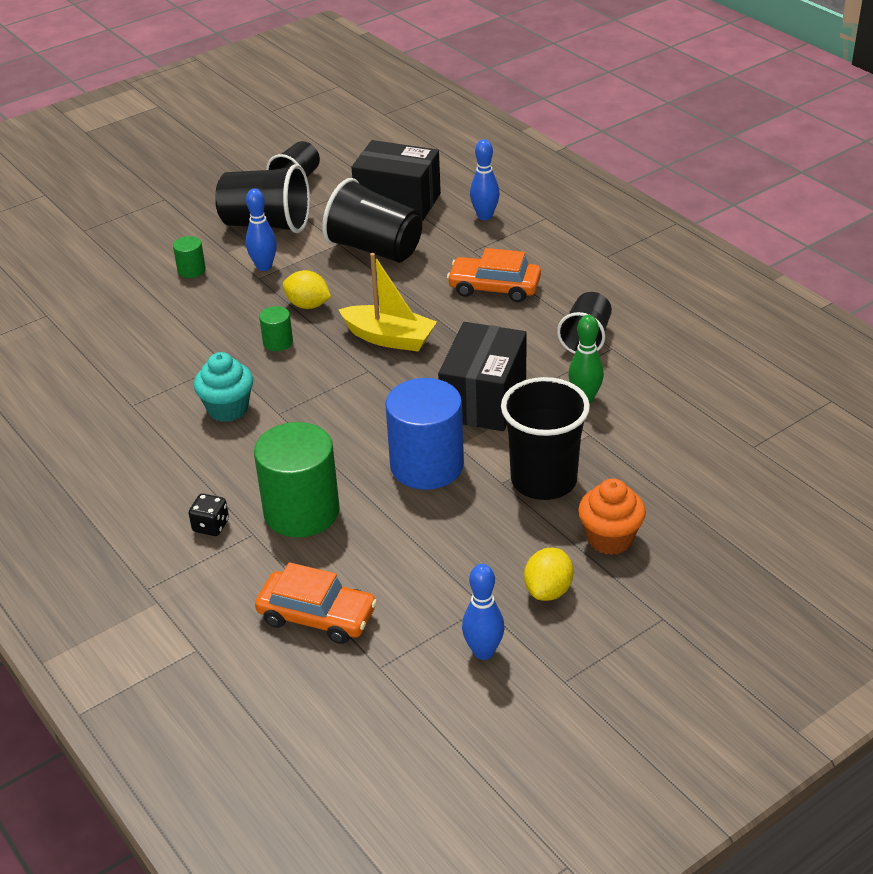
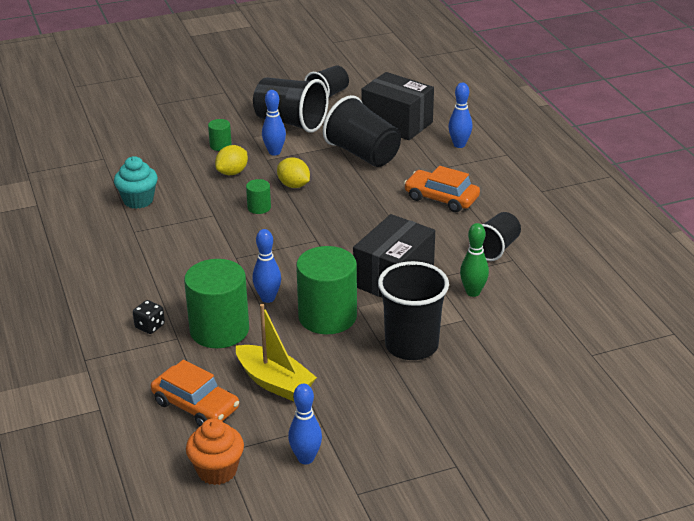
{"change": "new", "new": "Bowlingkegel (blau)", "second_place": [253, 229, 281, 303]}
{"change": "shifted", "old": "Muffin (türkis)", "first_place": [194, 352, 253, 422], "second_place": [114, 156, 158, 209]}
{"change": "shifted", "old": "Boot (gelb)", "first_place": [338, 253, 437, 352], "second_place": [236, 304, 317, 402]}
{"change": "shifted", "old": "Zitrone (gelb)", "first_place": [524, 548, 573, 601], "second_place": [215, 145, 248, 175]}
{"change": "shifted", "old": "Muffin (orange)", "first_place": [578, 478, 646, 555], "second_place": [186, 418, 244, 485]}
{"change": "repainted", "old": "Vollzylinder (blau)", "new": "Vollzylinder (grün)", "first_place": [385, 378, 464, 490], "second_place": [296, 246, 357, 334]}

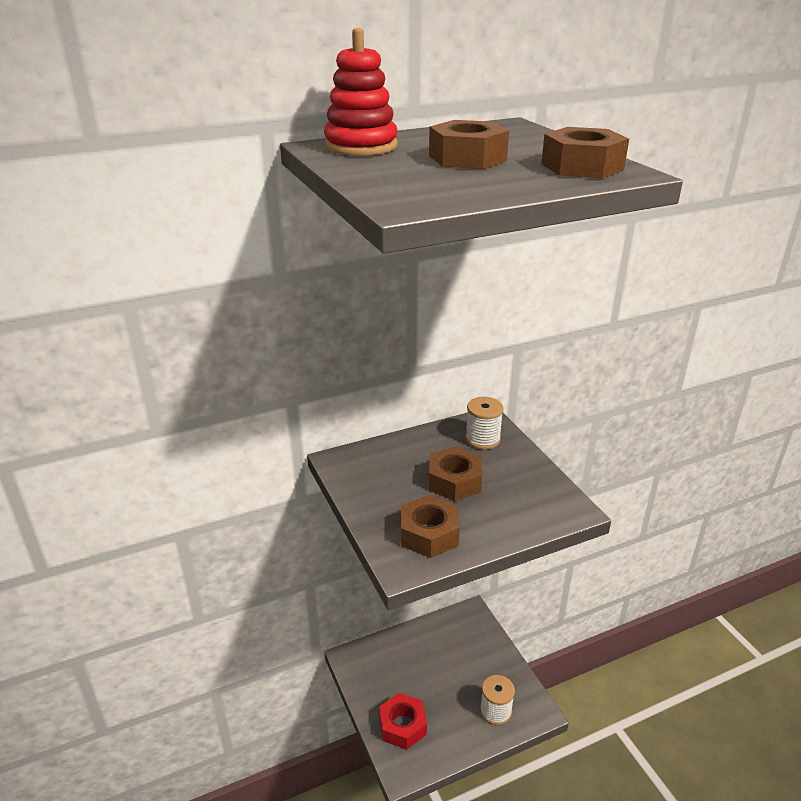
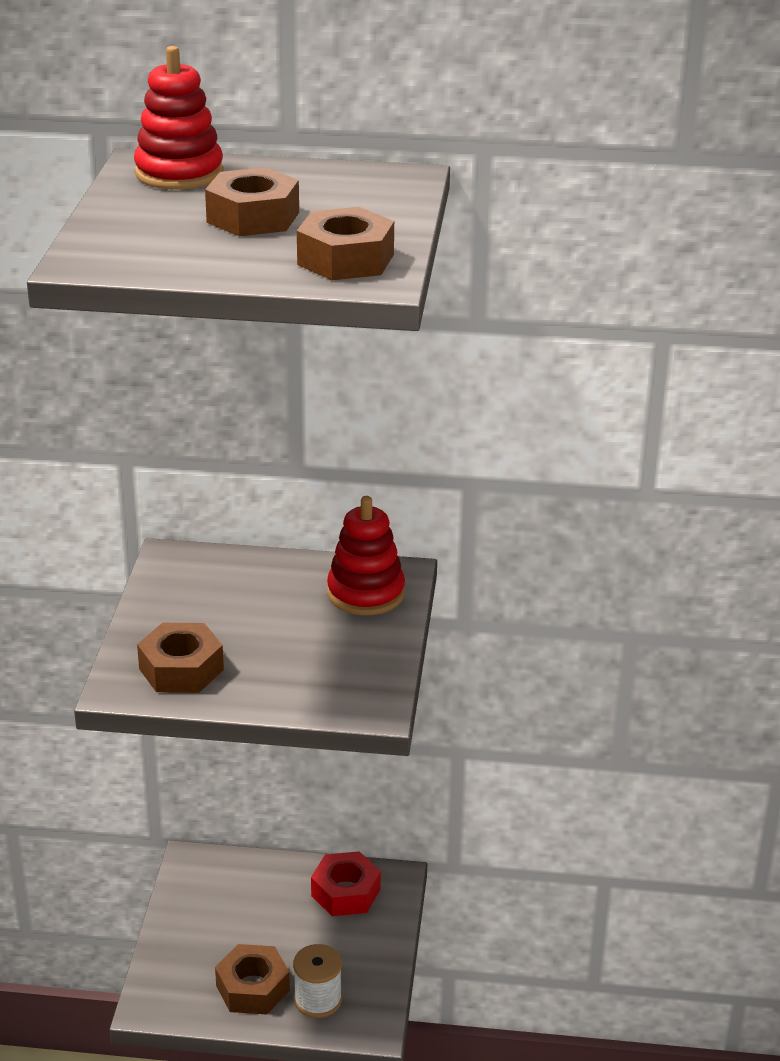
{"change": "shifted", "old": "Sechskantmutter (rot)", "first_place": [379, 693, 427, 750], "second_place": [311, 851, 381, 916]}
{"change": "shifted", "old": "Sechskantmutter (braun)", "first_place": [429, 447, 482, 501], "second_place": [215, 944, 290, 1014]}
{"change": "swapped", "old": "Garnrolle (weiß)", "new": "Stapelspielzeug (rot)", "first_place": [465, 397, 504, 450], "second_place": [327, 496, 405, 615]}

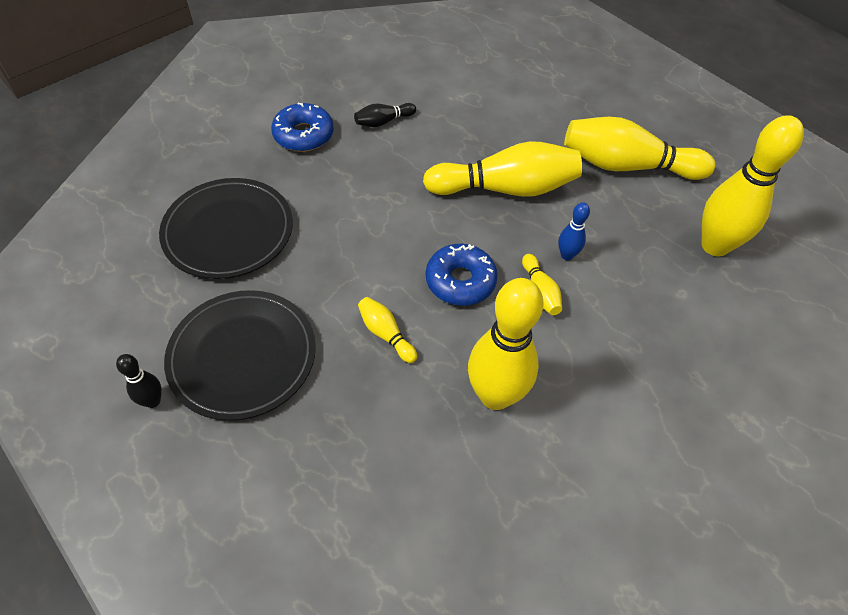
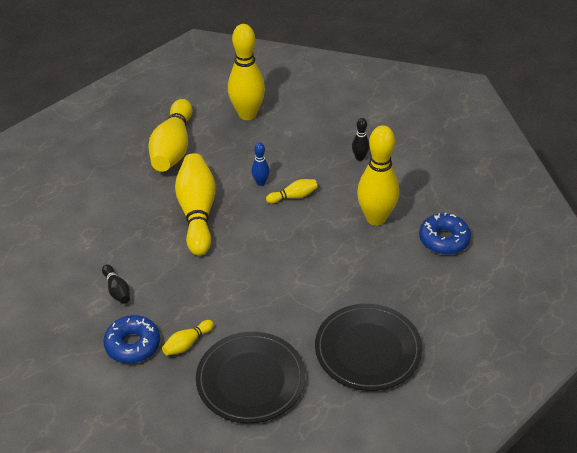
{"change": "shifted", "old": "Bowlingkegel (schwarz)", "first_place": [116, 354, 162, 408], "second_place": [352, 118, 370, 161]}
{"change": "shifted", "old": "Bowlingkegel (gelb)", "first_place": [358, 297, 417, 363], "second_place": [162, 320, 214, 356]}
{"change": "shifted", "old": "Donut (blau)", "first_place": [426, 244, 498, 306], "second_place": [419, 212, 471, 255]}

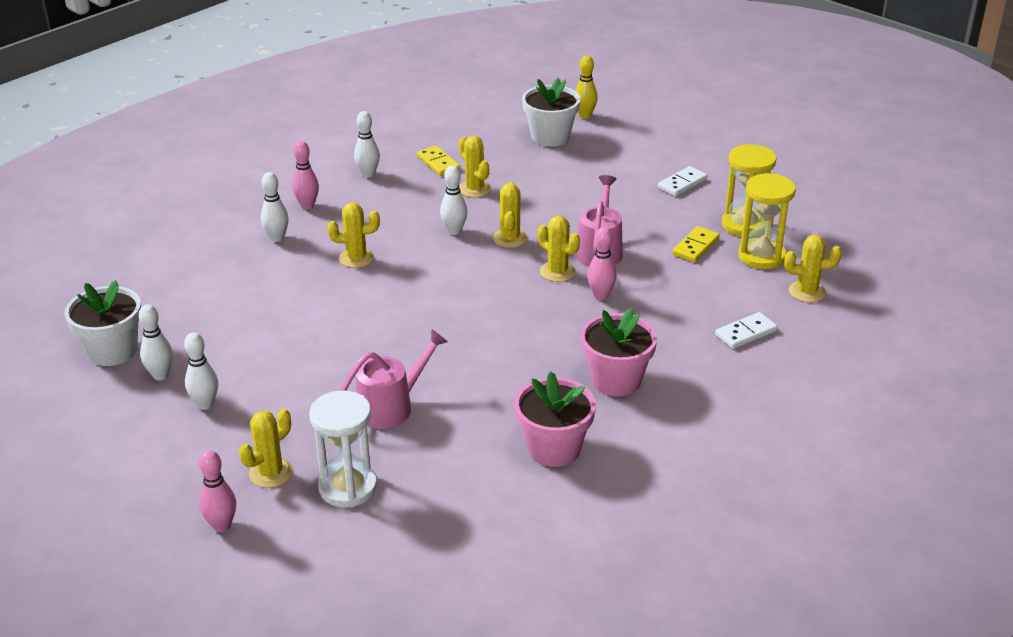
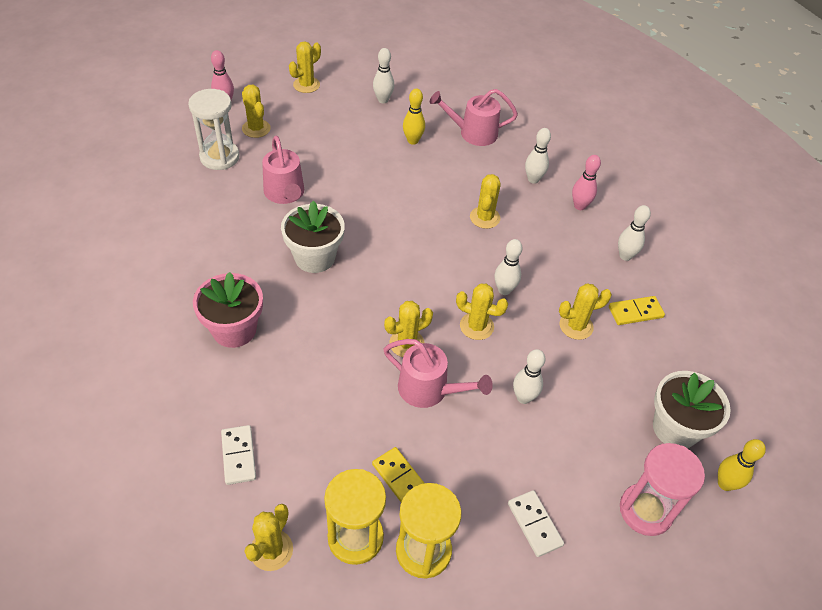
{"change": "gone", "old": "Blumentopf (rosa)", "first_place": [515, 371, 596, 467]}
{"change": "gone", "old": "Bowlingkegel (rosa)", "first_place": [587, 227, 617, 300]}
{"change": "new", "new": "Kaktus (gelb)", "second_place": [289, 41, 321, 93]}
{"change": "new", "new": "Bowlingkegel (gelb)", "second_place": [403, 89, 425, 145]}
{"change": "new", "new": "Gießkanne (rosa)", "second_place": [430, 89, 518, 146]}
{"change": "new", "new": "Sanduhr (rosa)", "second_place": [620, 443, 705, 536]}
{"change": "shifted", "old": "Blumentopf (weiß)", "first_place": [64, 280, 141, 366], "second_place": [281, 201, 345, 273]}
{"change": "shifted", "old": "Bowlingkegel (weiß)", "first_place": [184, 332, 218, 410], "second_place": [513, 349, 545, 404]}

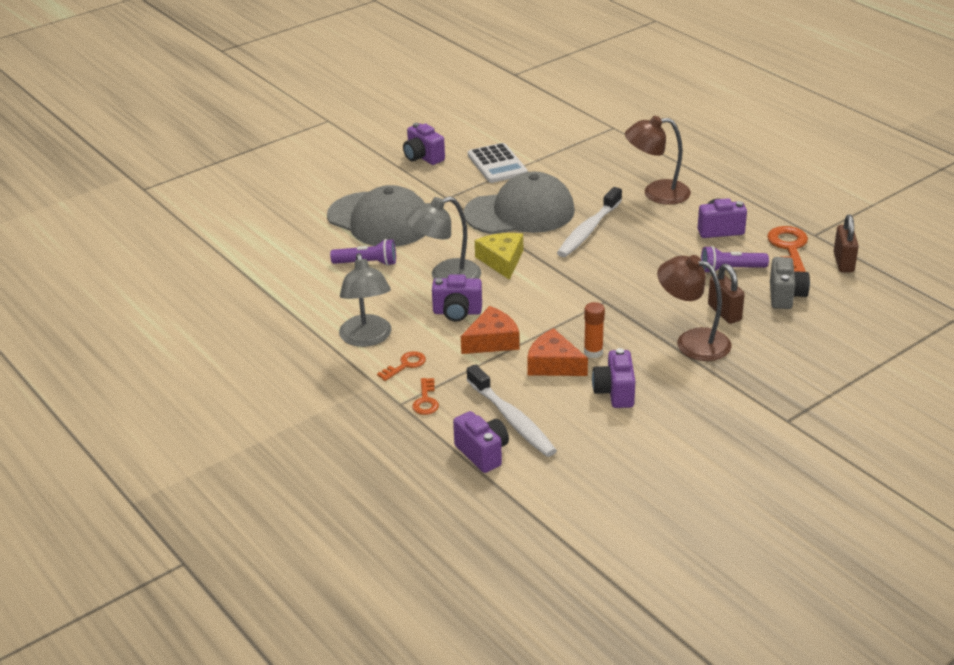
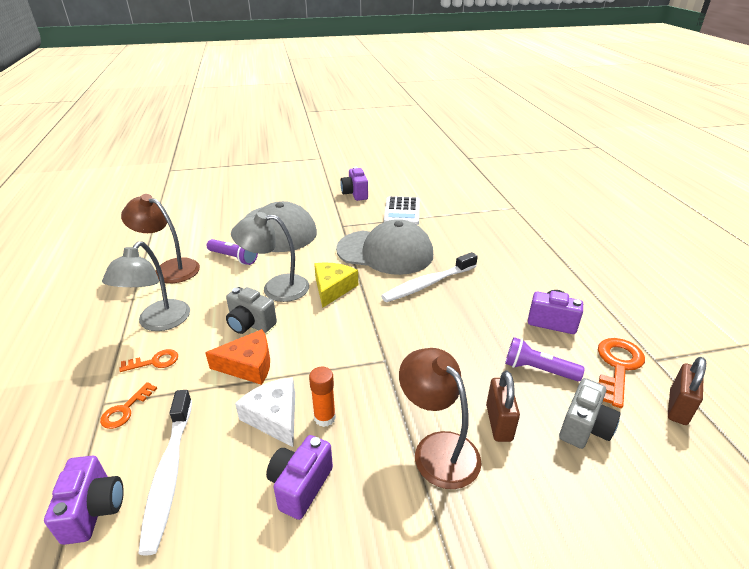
{"change": "shifted", "old": "Lampe (braun)", "first_place": [625, 116, 691, 205], "second_place": [121, 194, 200, 283]}
{"change": "repainted", "old": "Kamera (lila)", "new": "Kamera (grau)", "first_place": [432, 274, 482, 321], "second_place": [226, 287, 277, 334]}
{"change": "repainted", "old": "Käse (orange)", "new": "Käse (weiß)", "first_place": [527, 328, 588, 376], "second_place": [235, 377, 295, 447]}

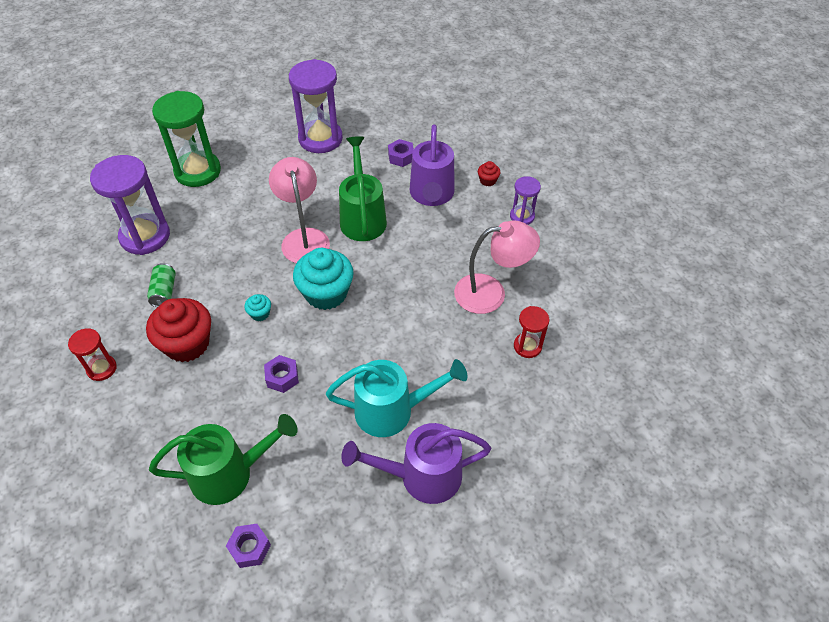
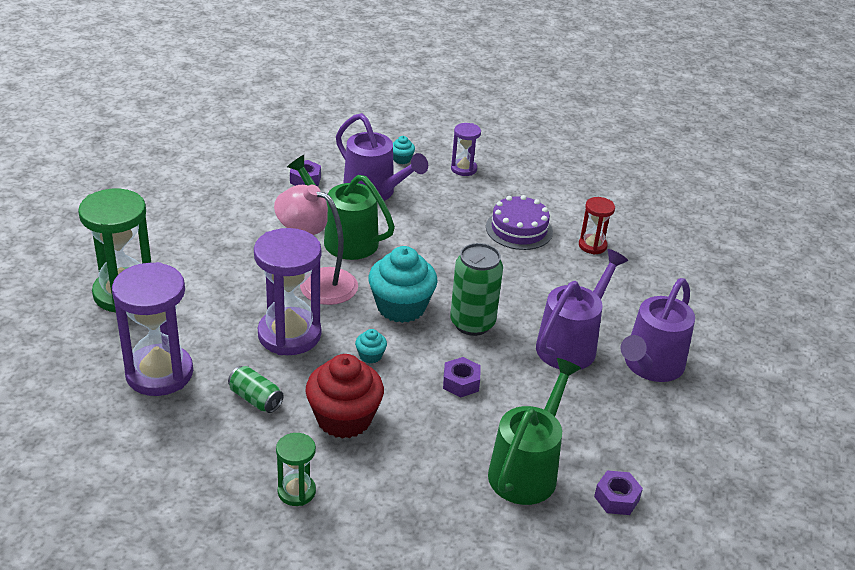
{"change": "new", "new": "Dose (grün)", "second_place": [450, 243, 503, 336]}
{"change": "shifted", "old": "Sanduhr (lila)", "first_place": [289, 59, 343, 153], "second_place": [254, 228, 321, 355]}
{"change": "swapped", "old": "Lampe (rosa)", "new": "Kuchen (lila)", "first_place": [454, 220, 540, 314], "second_place": [486, 195, 553, 250]}
{"change": "repainted", "old": "Sanduhr (rot)", "new": "Sanduhr (grün)", "first_place": [68, 328, 117, 381], "second_place": [276, 433, 316, 506]}
{"change": "repainted", "old": "Gießkanne (türkis)", "new": "Gießkanne (lila)", "first_place": [326, 359, 468, 437], "second_place": [536, 249, 628, 370]}
{"change": "repainted", "old": "Muffin (rot)", "new": "Muffin (türkis)", "first_place": [478, 161, 501, 186], "second_place": [393, 136, 415, 164]}

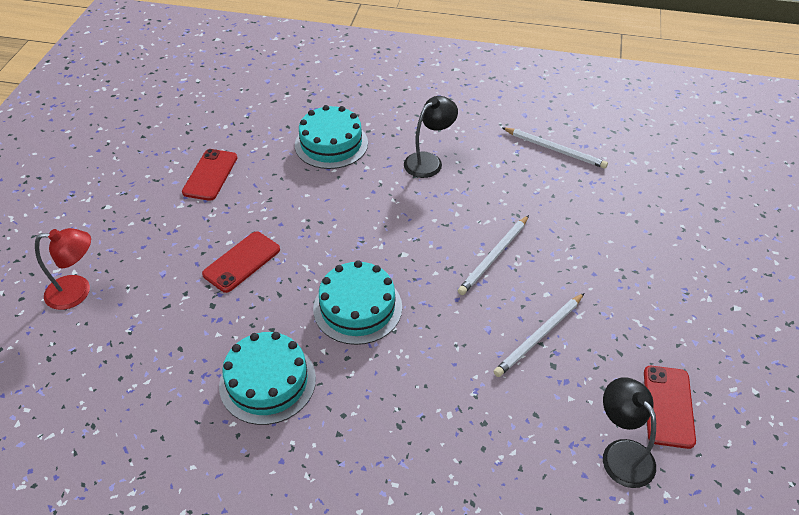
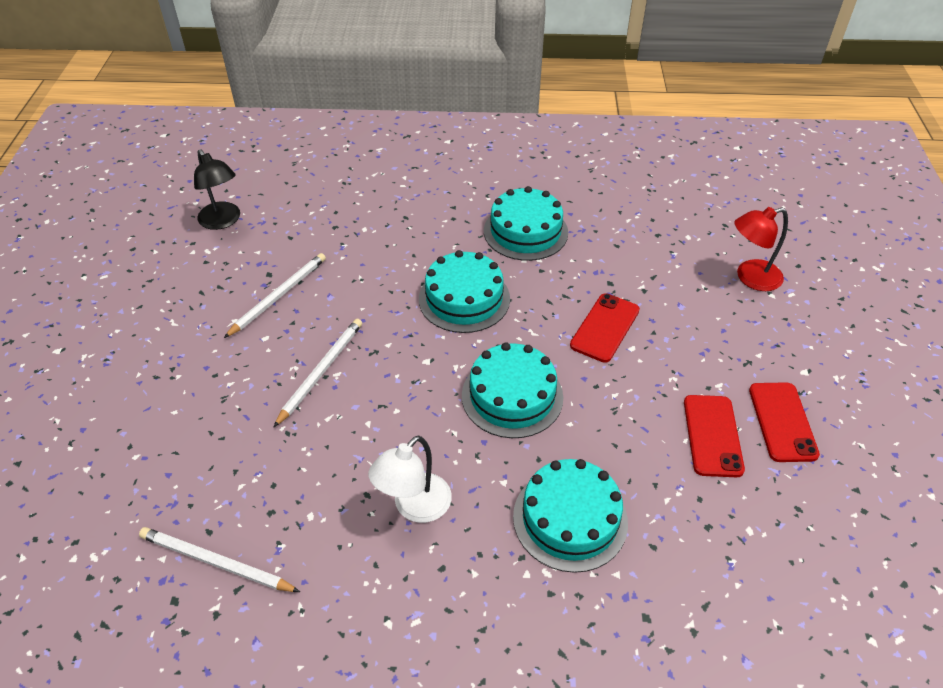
{"change": "new", "new": "Kuchen (türkis)", "second_place": [462, 342, 563, 438]}
{"change": "shifted", "old": "Handy (rot)", "first_place": [644, 366, 696, 449], "second_place": [749, 382, 820, 462]}
{"change": "repainted", "old": "Lampe (schwarz)", "new": "Lampe (weiß)", "first_place": [404, 96, 458, 178], "second_place": [368, 436, 452, 523]}

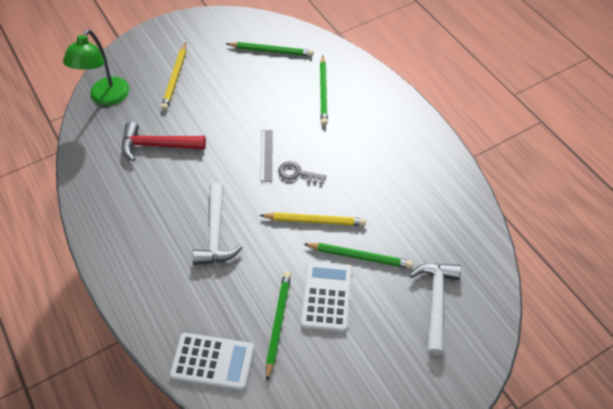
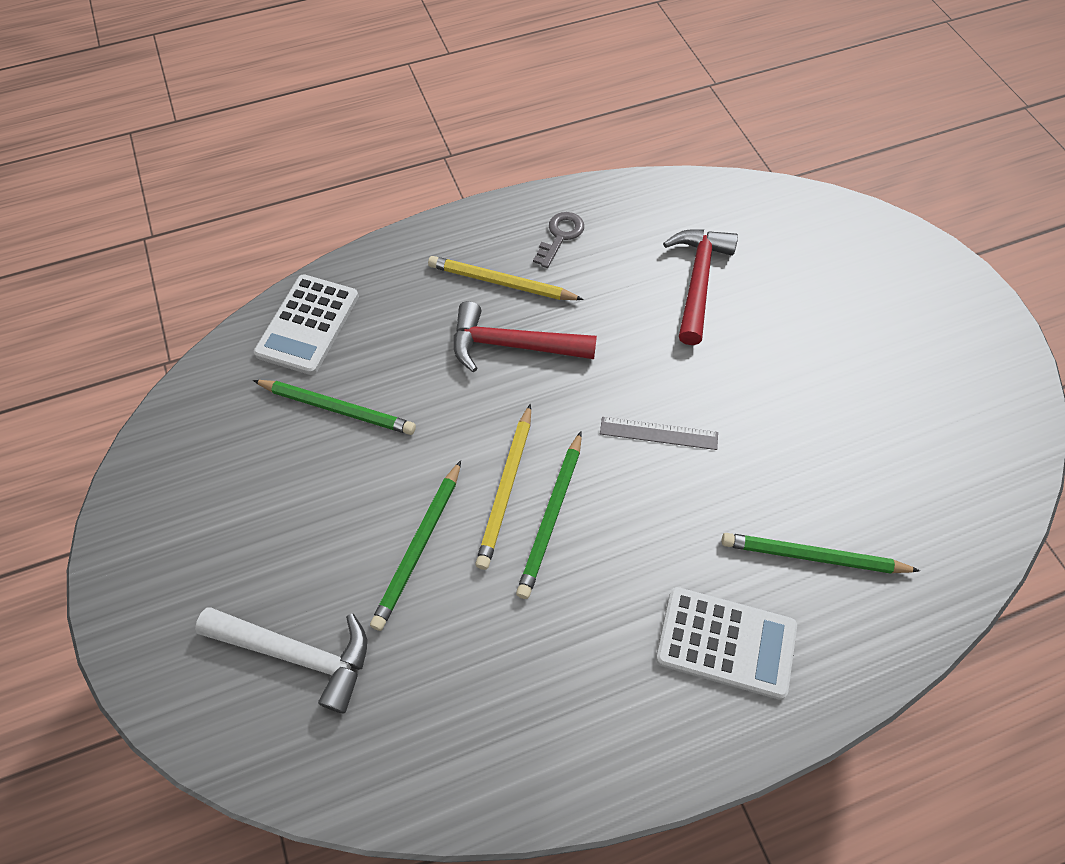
{"change": "gone", "old": "Lampe (grün)", "first_place": [63, 29, 129, 105]}
{"change": "shifted", "old": "Bleistift (gelb)", "first_place": [161, 43, 186, 110], "second_place": [428, 256, 584, 300]}
{"change": "shifted", "old": "Bleistift (grün)", "first_place": [226, 42, 313, 56], "second_place": [516, 431, 582, 599]}
{"change": "shifted", "old": "Schlüssel (grau)", "first_place": [278, 161, 326, 185], "second_place": [533, 212, 584, 268]}
{"change": "shifted", "old": "Taschenrechner (weiß)", "first_place": [301, 261, 352, 332], "second_place": [656, 587, 797, 700]}
{"change": "repainted", "old": "Hammer (weiß)", "new": "Hammer (rot)", "first_place": [192, 183, 243, 265], "second_place": [454, 301, 597, 372]}

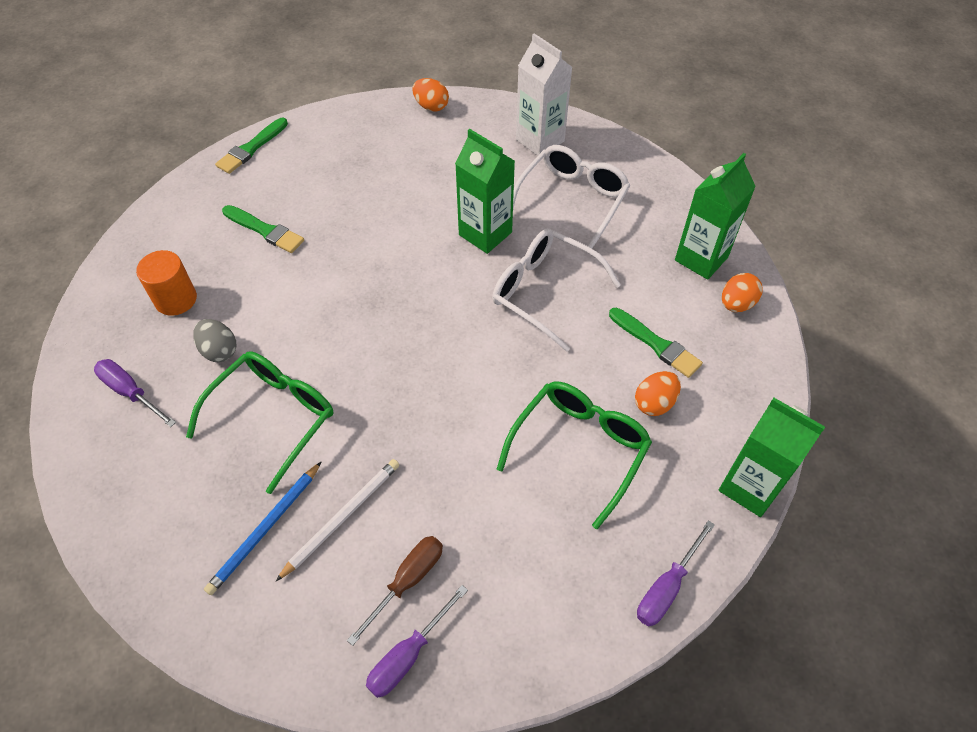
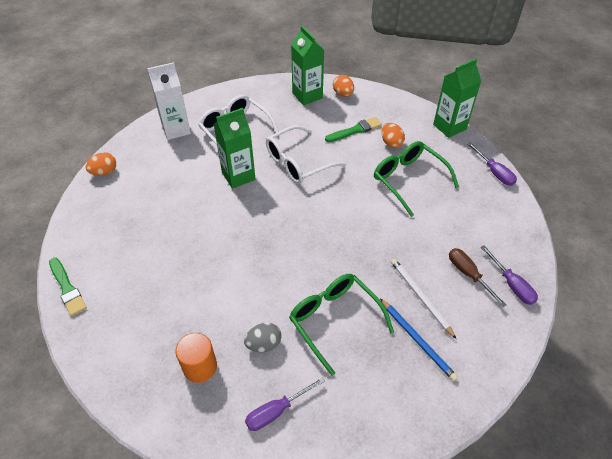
{"change": "gone", "old": "Pinsel (grün)", "first_place": [222, 205, 304, 253]}

